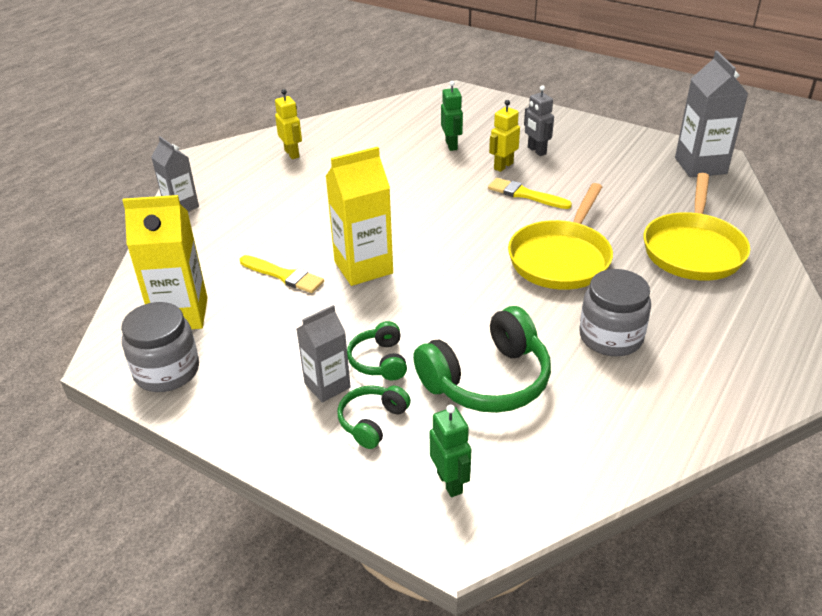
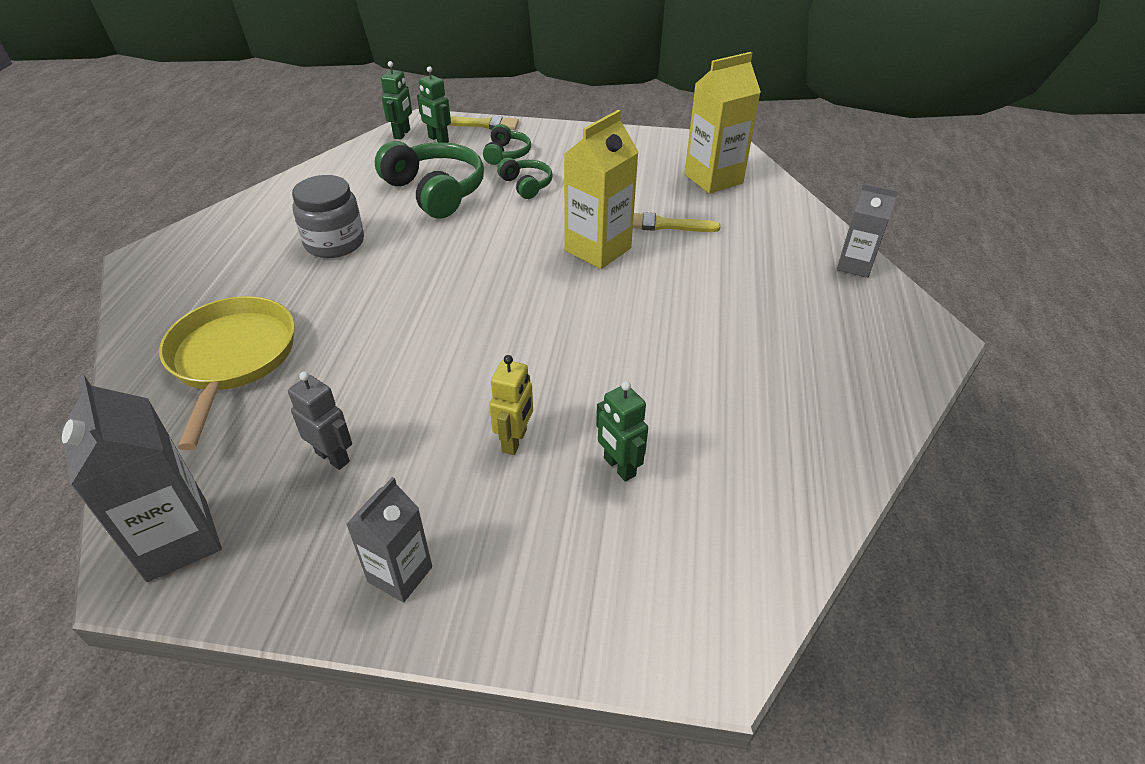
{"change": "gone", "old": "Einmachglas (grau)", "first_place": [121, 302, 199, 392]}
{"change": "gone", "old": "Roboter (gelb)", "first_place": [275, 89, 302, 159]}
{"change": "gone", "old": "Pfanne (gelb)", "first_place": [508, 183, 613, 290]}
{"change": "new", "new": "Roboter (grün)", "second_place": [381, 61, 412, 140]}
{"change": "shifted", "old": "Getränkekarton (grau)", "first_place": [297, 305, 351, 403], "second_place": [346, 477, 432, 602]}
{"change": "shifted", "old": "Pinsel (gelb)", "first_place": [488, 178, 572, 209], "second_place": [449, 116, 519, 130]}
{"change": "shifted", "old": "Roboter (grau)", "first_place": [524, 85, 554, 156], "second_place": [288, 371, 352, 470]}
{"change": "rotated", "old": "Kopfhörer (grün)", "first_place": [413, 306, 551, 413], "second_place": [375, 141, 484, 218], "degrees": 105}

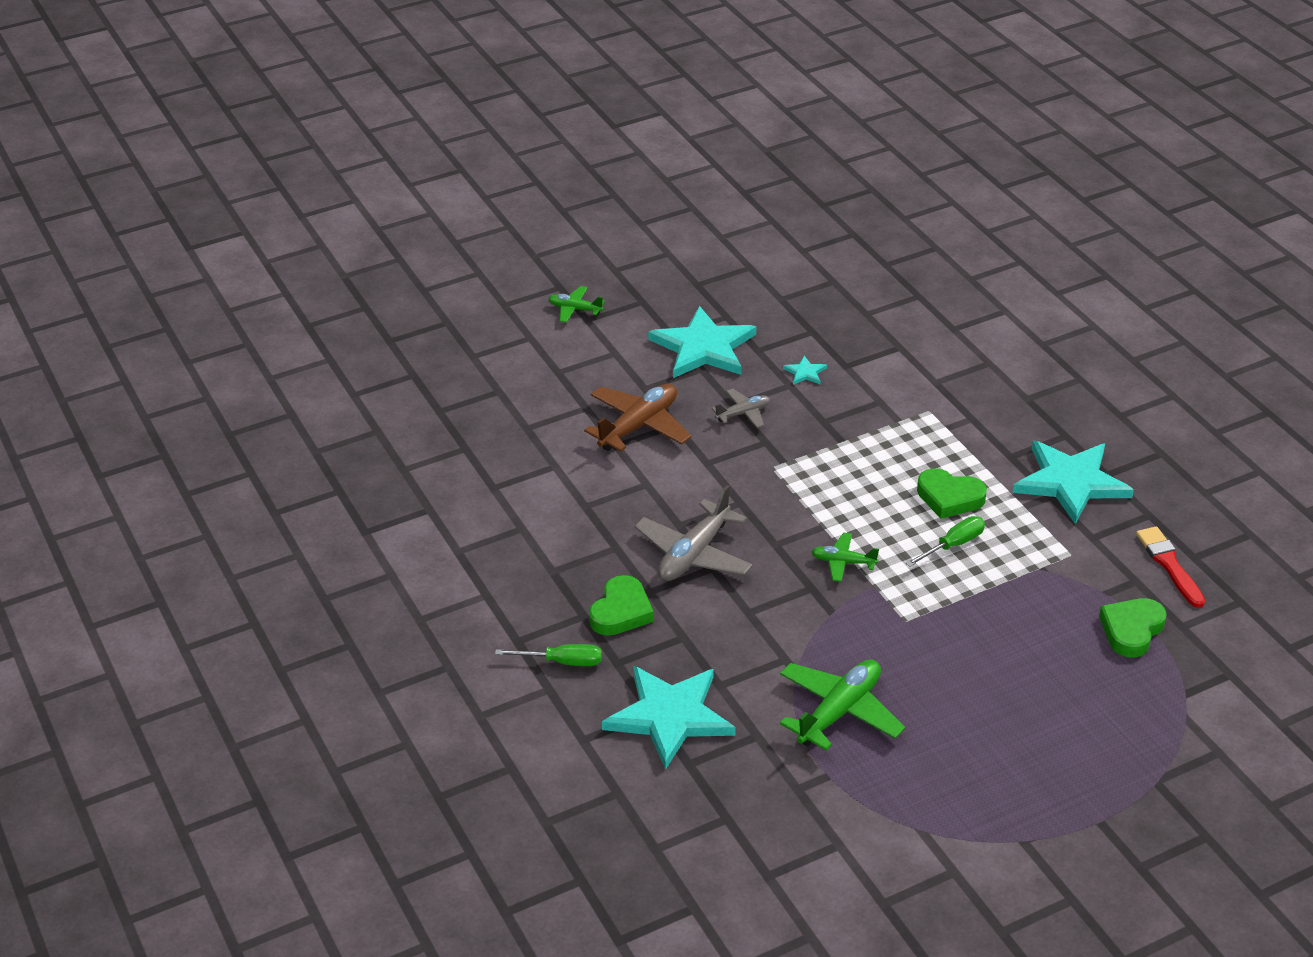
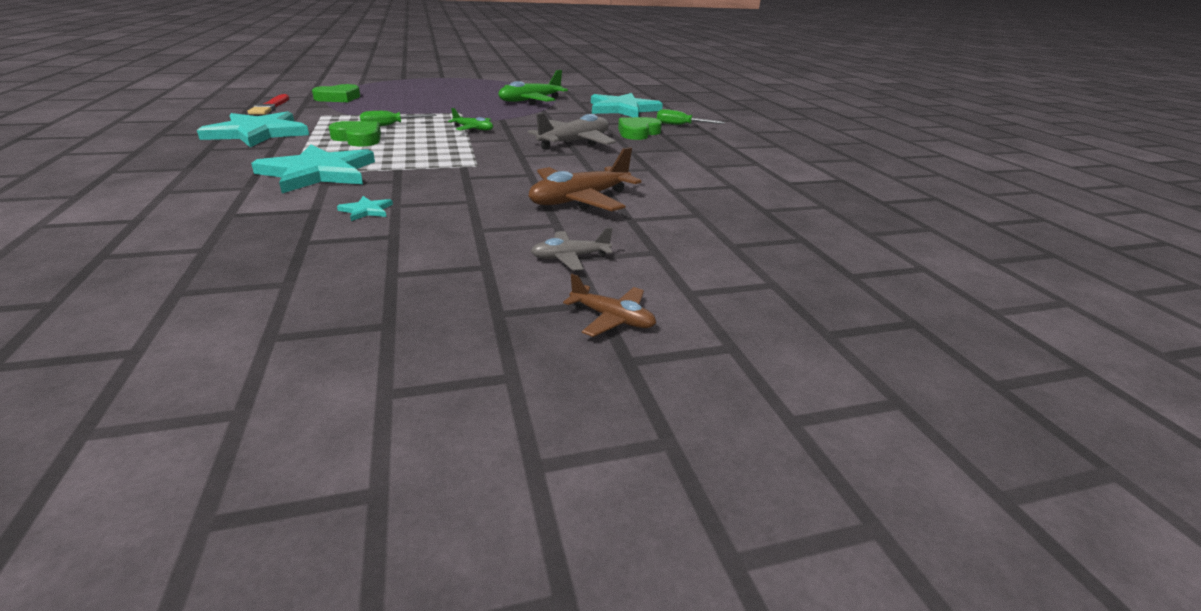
{"change": "shifted", "old": "Stern (türkis)", "first_place": [648, 306, 756, 378], "second_place": [251, 144, 375, 193]}
{"change": "shifted", "old": "Flugzeug (grau)", "first_place": [712, 389, 770, 428], "second_place": [531, 227, 612, 271]}
{"change": "repainted", "old": "Flugzeug (grün)", "new": "Flugzeug (braun)", "first_place": [548, 286, 605, 323], "second_place": [563, 274, 656, 337]}

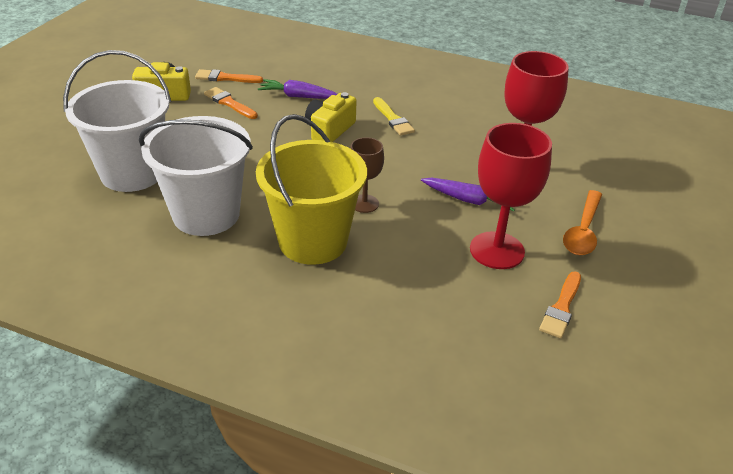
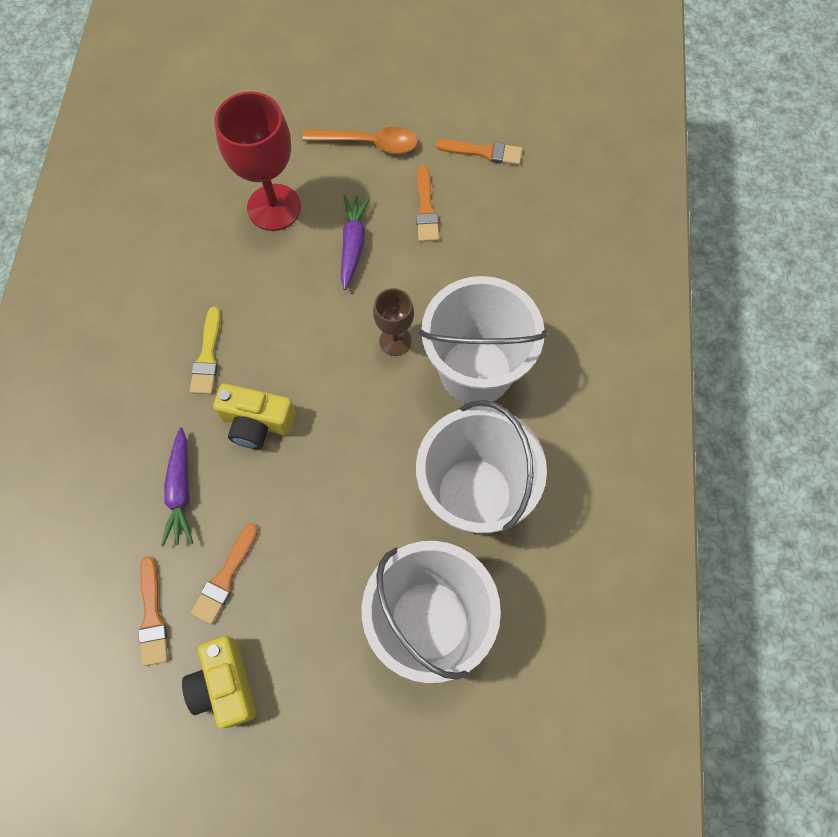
{"change": "swapped", "old": "Kelch (rot)", "new": "Pinsel (orange)", "first_place": [470, 123, 552, 269], "second_place": [416, 165, 439, 242]}
{"change": "repainted", "old": "Eimer (gelb)", "new": "Eimer (weiß)", "first_place": [256, 114, 367, 265], "second_place": [419, 276, 547, 404]}
{"change": "rotated", "old": "Pinsel (gelb)", "first_place": [373, 97, 415, 136], "second_place": [190, 307, 221, 394], "degrees": 135}

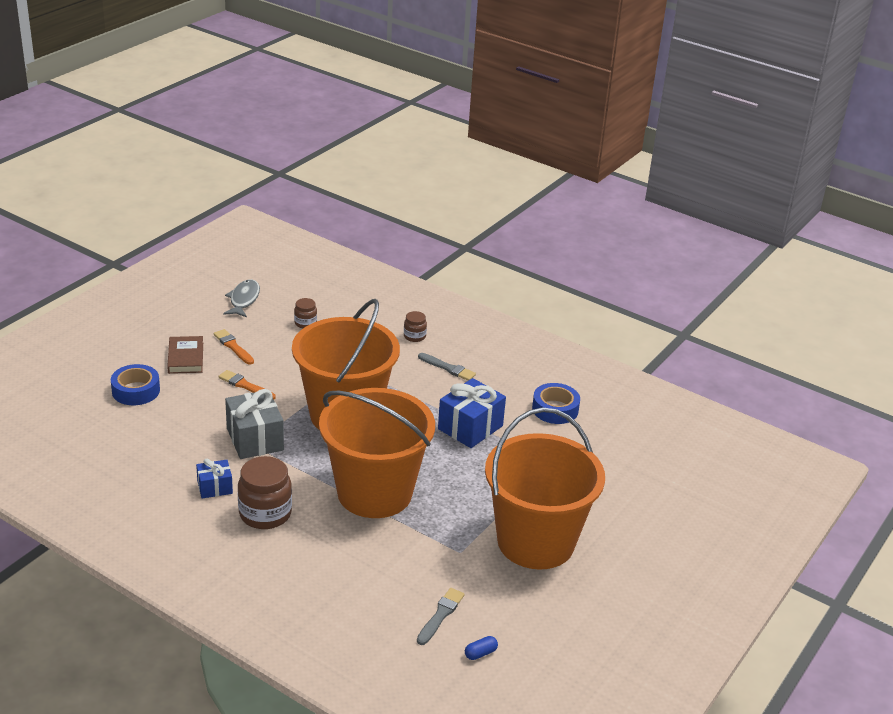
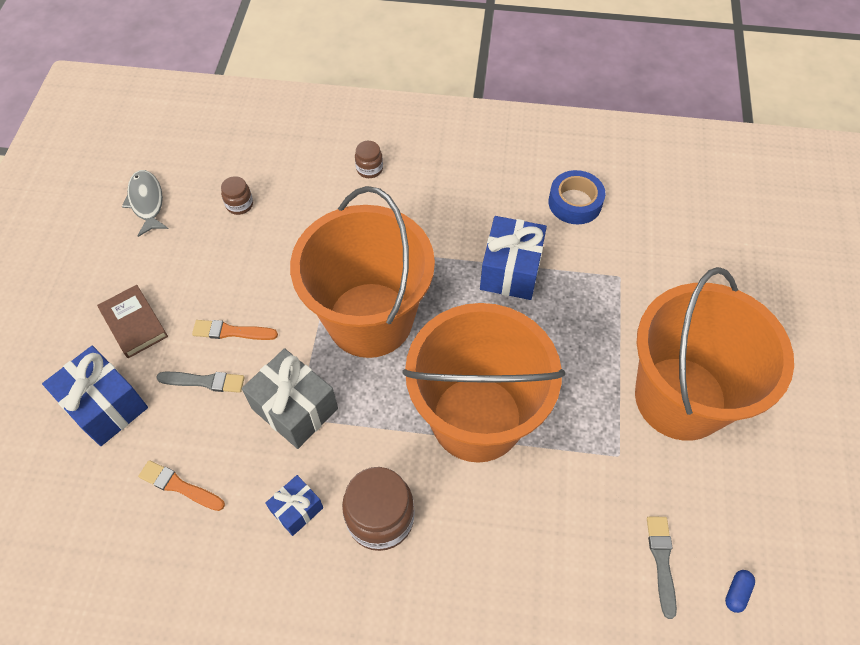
{"change": "shifted", "old": "Pinsel (orange)", "first_place": [213, 329, 254, 365], "second_place": [138, 460, 225, 511]}
{"change": "shifted", "old": "Pinsel (grau)", "first_place": [418, 353, 476, 381], "second_place": [156, 372, 245, 393]}
{"change": "swapped", "old": "Klebeband (blau)", "new": "Geschenk (blau)", "first_place": [111, 364, 160, 405], "second_place": [42, 346, 148, 446]}

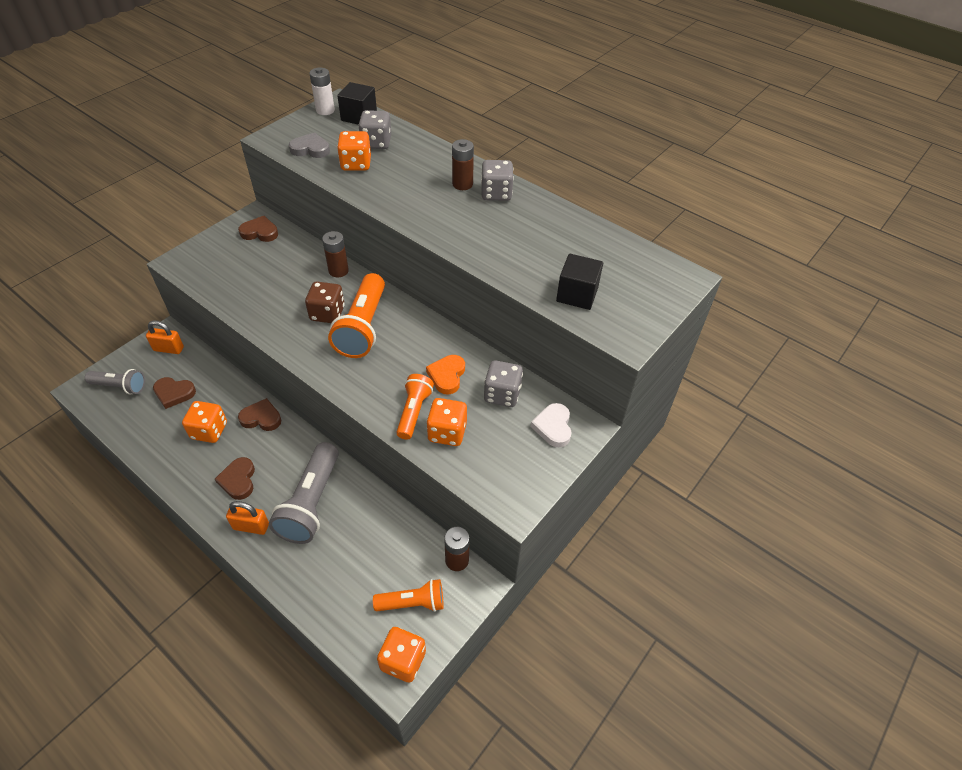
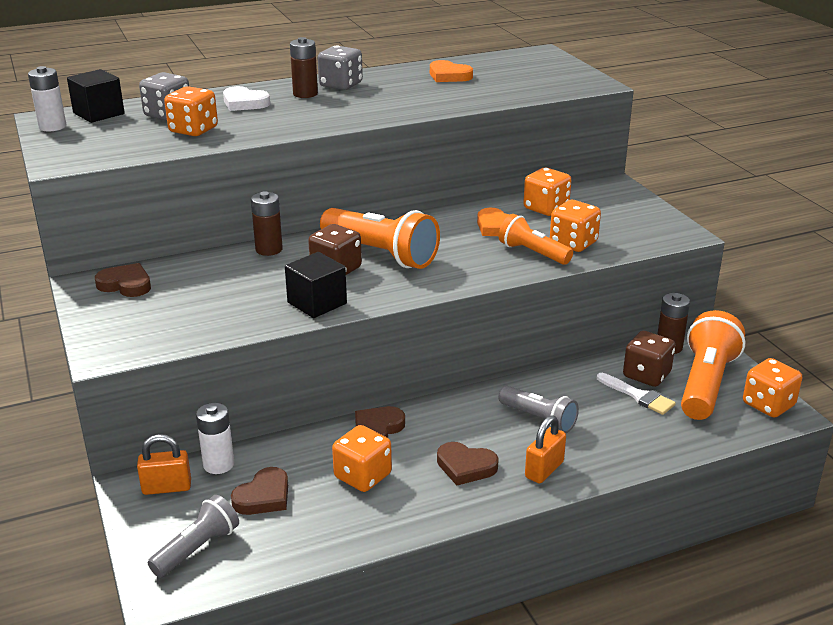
{"change": "gone", "old": "Herz (grau)", "first_place": [289, 132, 330, 158]}
{"change": "new", "new": "Batterie (weiß)", "second_place": [196, 403, 234, 474]}
{"change": "new", "new": "Herz (orange)", "second_place": [430, 60, 473, 82]}
{"change": "new", "new": "Pinsel (weiß)", "second_place": [597, 373, 676, 415]}
{"change": "new", "new": "Spielwürfel (braun)", "second_place": [623, 331, 675, 387]}
{"change": "shifted", "old": "Herz (weiß)", "first_place": [531, 403, 572, 447], "second_place": [223, 86, 270, 111]}
{"change": "shifted", "old": "Kubus (schwarz)", "first_place": [556, 254, 603, 310], "second_place": [285, 252, 347, 318]}
{"change": "repainted", "old": "Spielwürfel (grau)", "new": "Spielwürfel (orange)", "first_place": [484, 360, 523, 407], "second_place": [523, 167, 571, 216]}
{"change": "rotated", "old": "Vorhängeschloss (orange)", "first_place": [146, 321, 184, 354], "second_place": [137, 434, 191, 495], "degrees": 45}
{"change": "rotated", "old": "Herz (braun)", "first_place": [238, 216, 278, 242], "second_place": [95, 263, 151, 297], "degrees": 75}
{"change": "scaled", "old": "Taschenlampe (grau)", "first_place": [269, 442, 339, 544], "second_place": [498, 386, 579, 433], "factor": 0.6}
{"change": "scaled", "old": "Taschenlampe (orange)", "first_place": [373, 579, 444, 612], "second_place": [681, 310, 745, 420], "factor": 1.66}

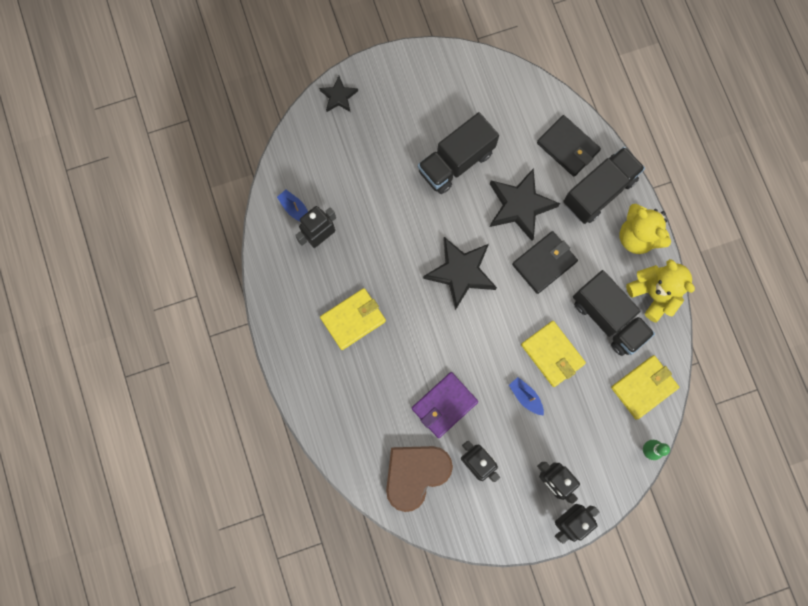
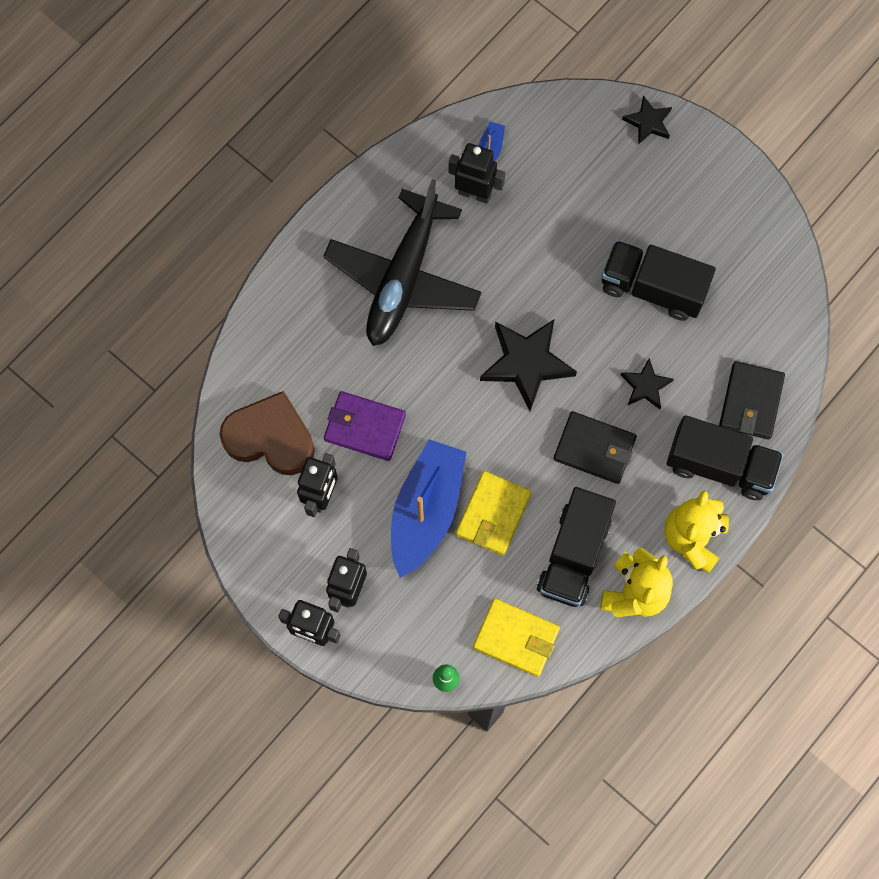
{"change": "swapped", "old": "Geldbörse (gelb)", "new": "Flugzeug (schwarz)", "first_place": [320, 288, 386, 350], "second_place": [323, 179, 481, 346]}
{"change": "scaled", "old": "Stern (schwarz)", "first_place": [490, 168, 560, 241], "second_place": [621, 358, 674, 409], "factor": 0.55}
{"change": "scaled", "old": "Boot (blau)", "first_place": [509, 377, 544, 415], "second_place": [391, 439, 466, 578], "factor": 2.41}

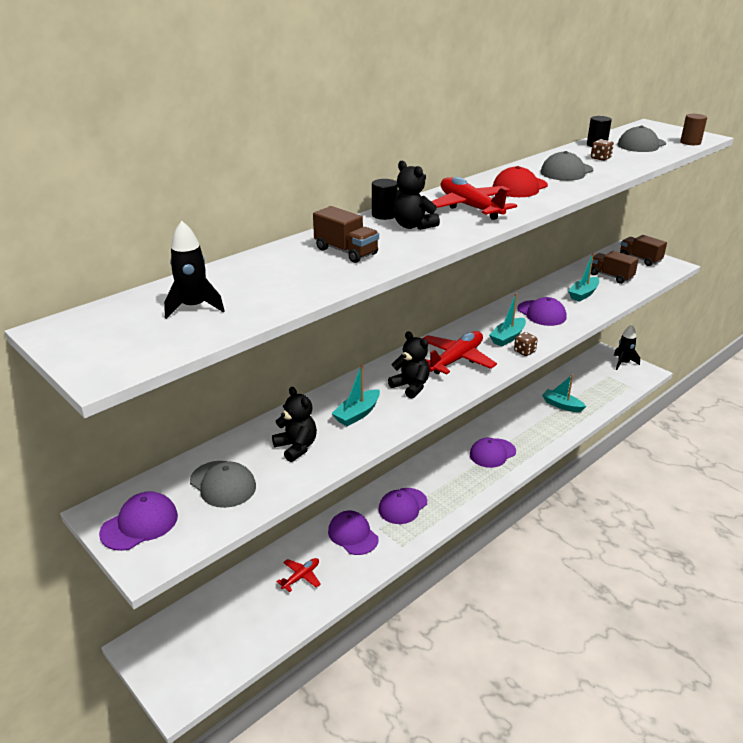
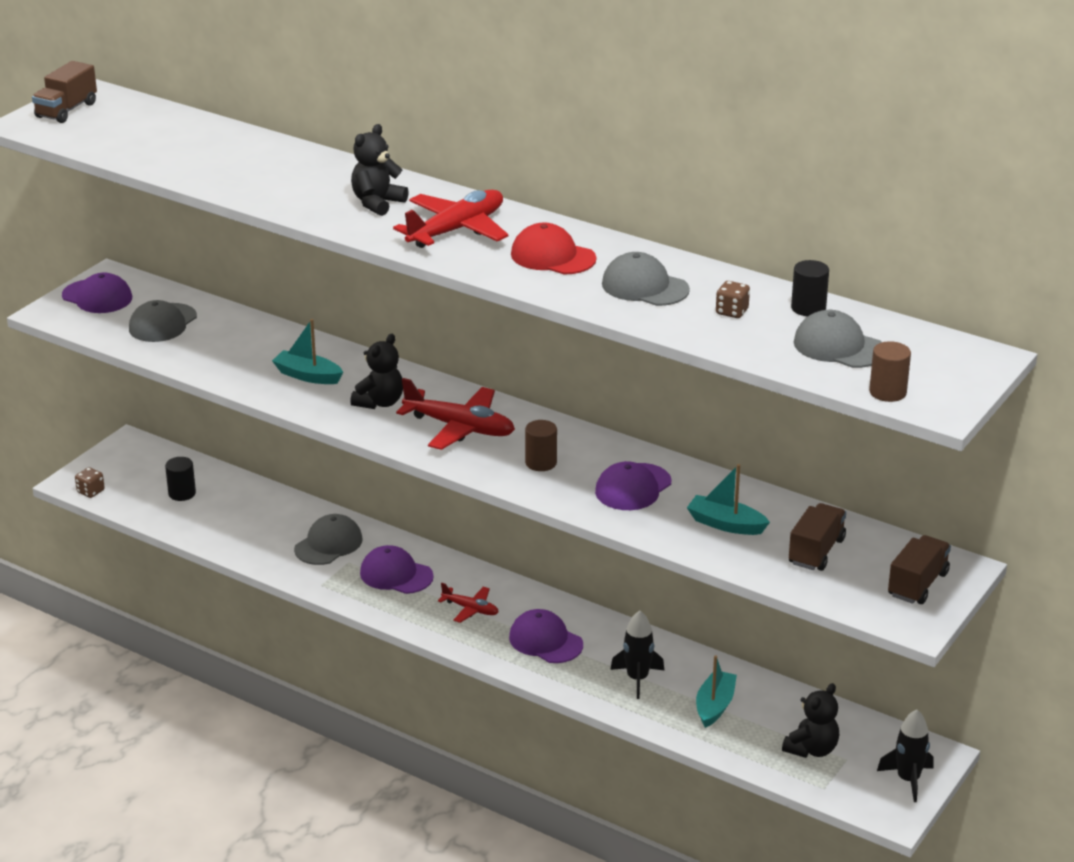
{"change": "shifted", "old": "Rakete (schwarz)", "first_place": [164, 221, 224, 319], "second_place": [610, 611, 665, 699]}
{"change": "shifted", "old": "Teddybär (schwarz)", "first_place": [272, 387, 317, 462], "second_place": [782, 683, 839, 758]}
{"change": "shifted", "old": "Flugzeug (rot)", "first_place": [276, 558, 321, 592], "second_place": [438, 583, 499, 623]}
{"change": "shifted", "old": "Lastwagen (braun)", "first_place": [313, 206, 379, 263], "second_place": [32, 61, 97, 123]}
{"change": "shifted", "old": "Vollzylinder (schwarz)", "first_place": [372, 179, 398, 220], "second_place": [165, 457, 196, 501]}
{"change": "shifted", "old": "Spielwürfel (braun)", "first_place": [514, 332, 538, 356], "second_place": [75, 467, 105, 498]}
{"change": "swapped", "old": "Boot (türkis)", "new": "Vollzylinder (braun)", "first_place": [489, 293, 526, 347], "second_place": [525, 420, 557, 471]}
{"change": "repainted", "old": "Kappe (lila)", "new": "Kappe (grau)", "first_place": [328, 511, 378, 555], "second_place": [294, 514, 363, 565]}

